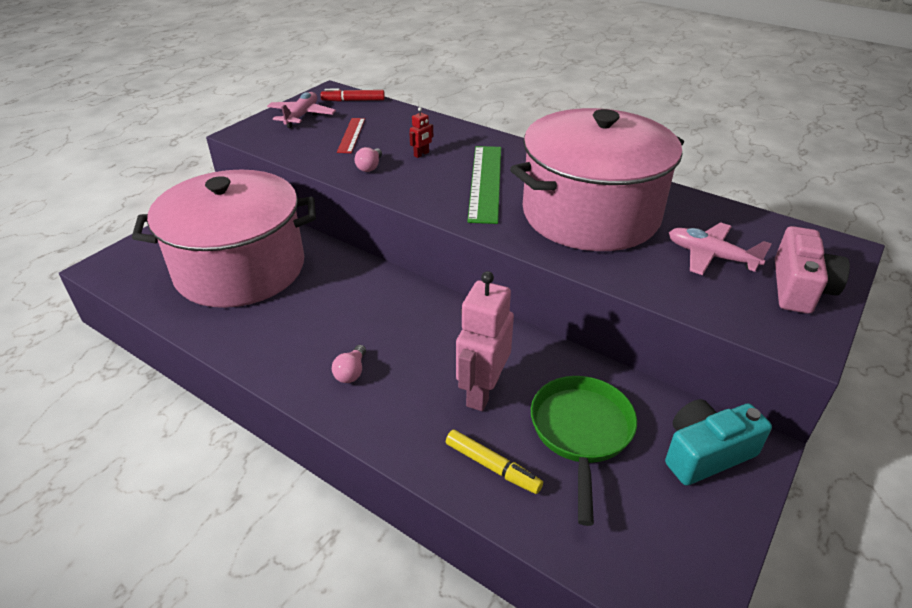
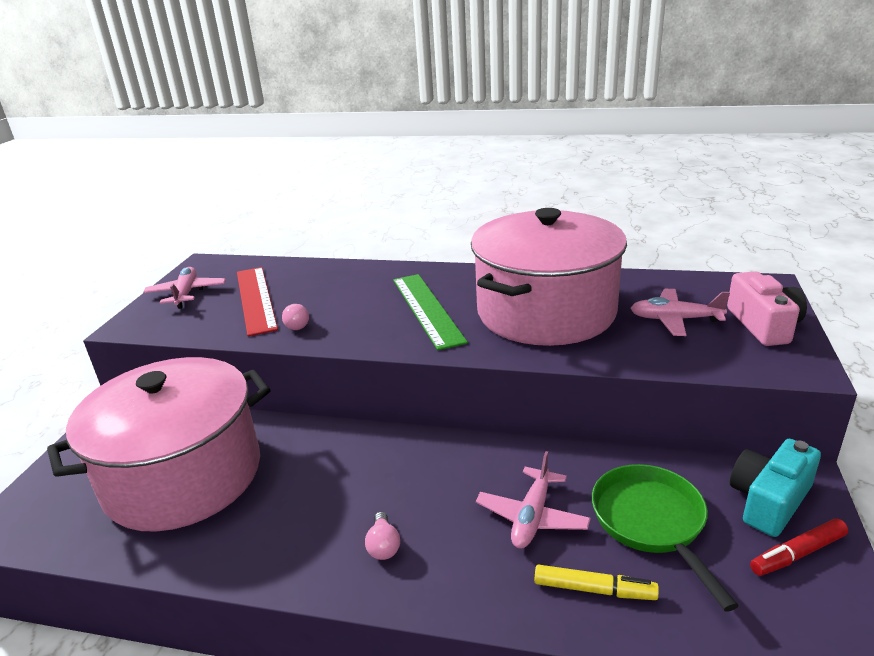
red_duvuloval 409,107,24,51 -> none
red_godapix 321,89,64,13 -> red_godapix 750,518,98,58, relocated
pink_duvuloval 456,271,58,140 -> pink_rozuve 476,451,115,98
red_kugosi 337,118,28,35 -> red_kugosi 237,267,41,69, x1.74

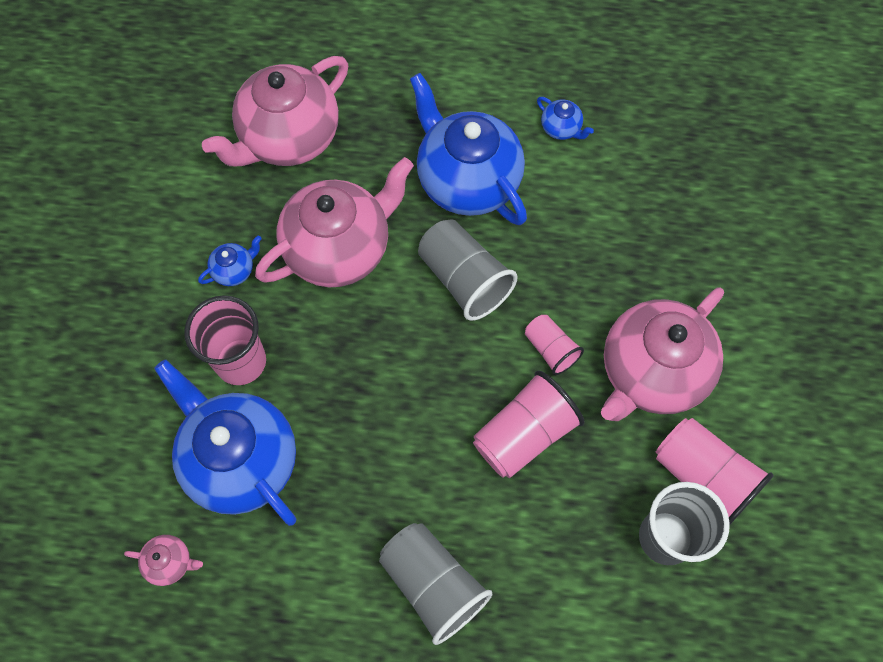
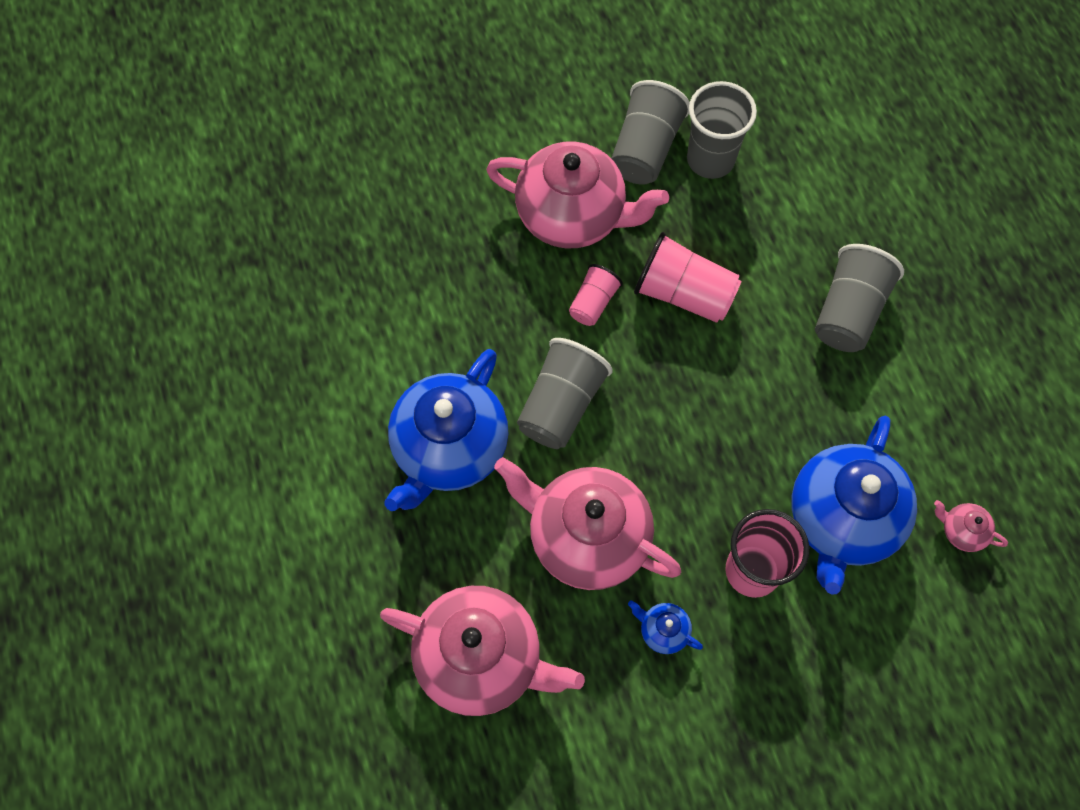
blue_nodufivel 537,97,57,43 -> none
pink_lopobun 656,418,118,106 -> grey_lopobun 611,80,79,105
pink_nodufivel 124,535,79,51 -> pink_nodufivel 934,500,74,52, 45 degrees counterclockwise

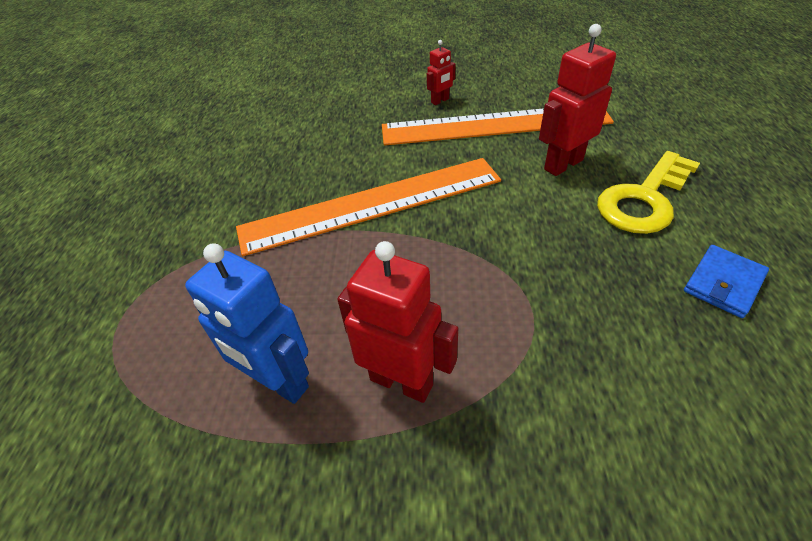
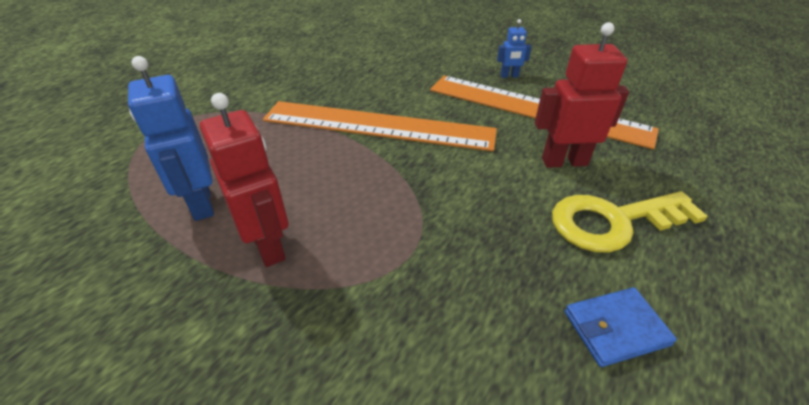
red_duvuloval 427,40,29,65 -> blue_duvuloval 497,19,35,59

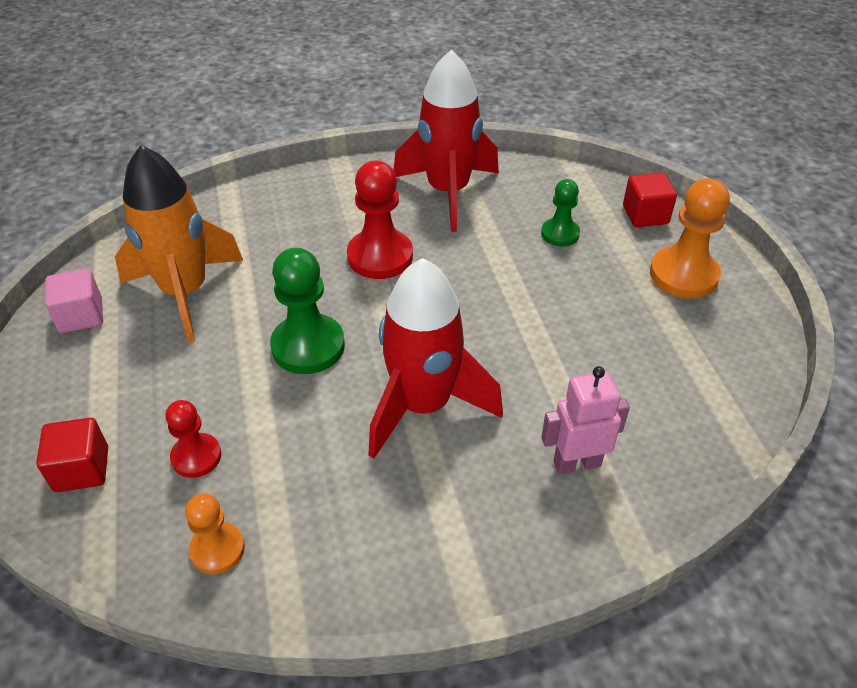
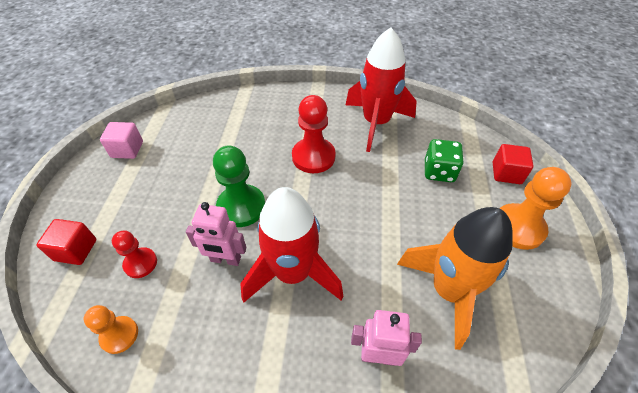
none -> pink_duvuloval 186,202,60,64
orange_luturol 115,145,128,197 -> orange_luturol 397,207,116,143, relocated
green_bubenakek 541,179,39,68 -> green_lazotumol 425,139,39,43

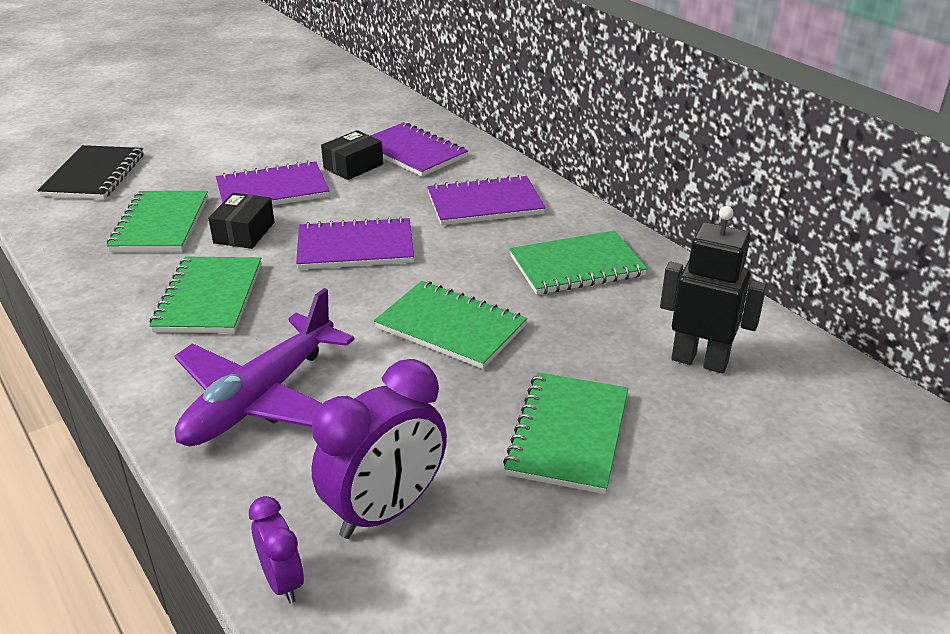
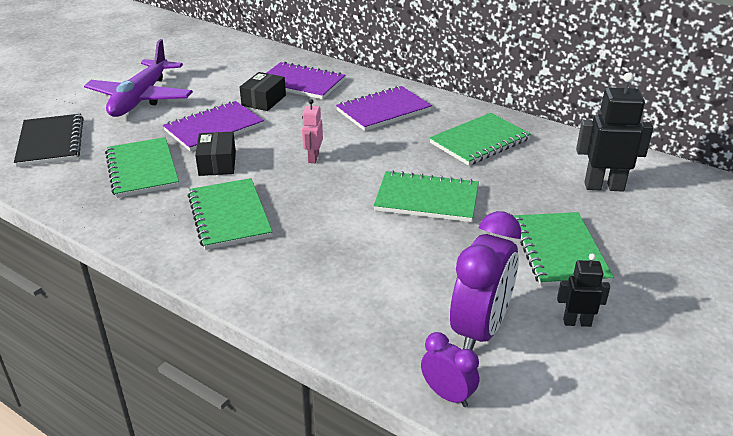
none -> black_duvuloval 557,254,53,73
purple_rozuve 175,288,180,158 -> purple_rozuve 84,39,109,78, relocated
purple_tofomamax 296,216,118,54 -> pink_duvuloval 302,99,21,64

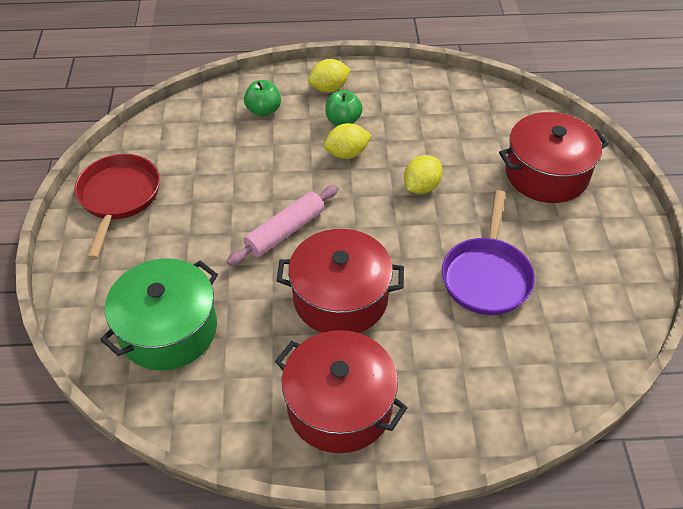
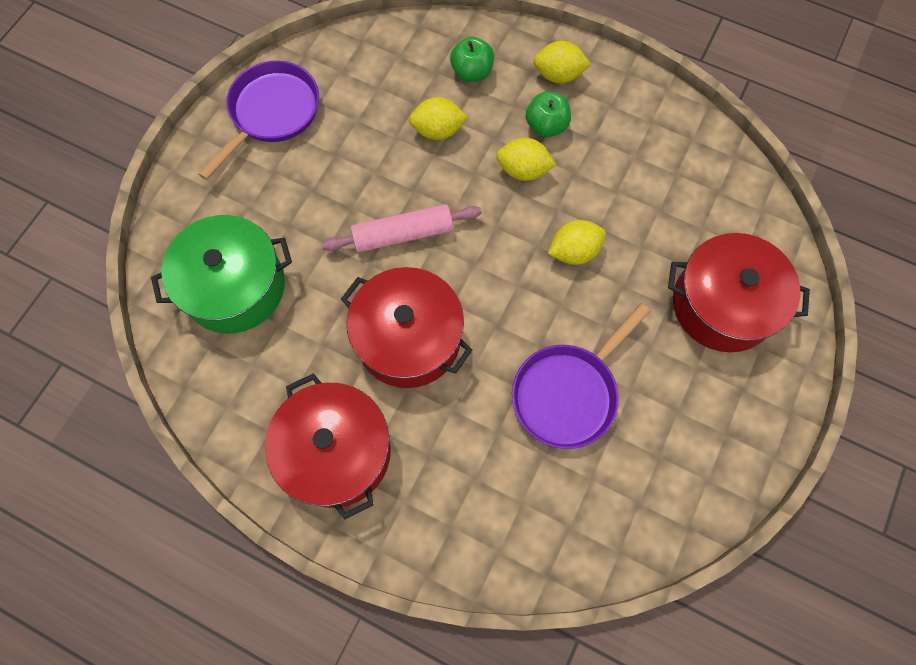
none -> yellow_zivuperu 409,97,59,43
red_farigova 75,154,85,106 -> purple_farigova 198,61,121,119

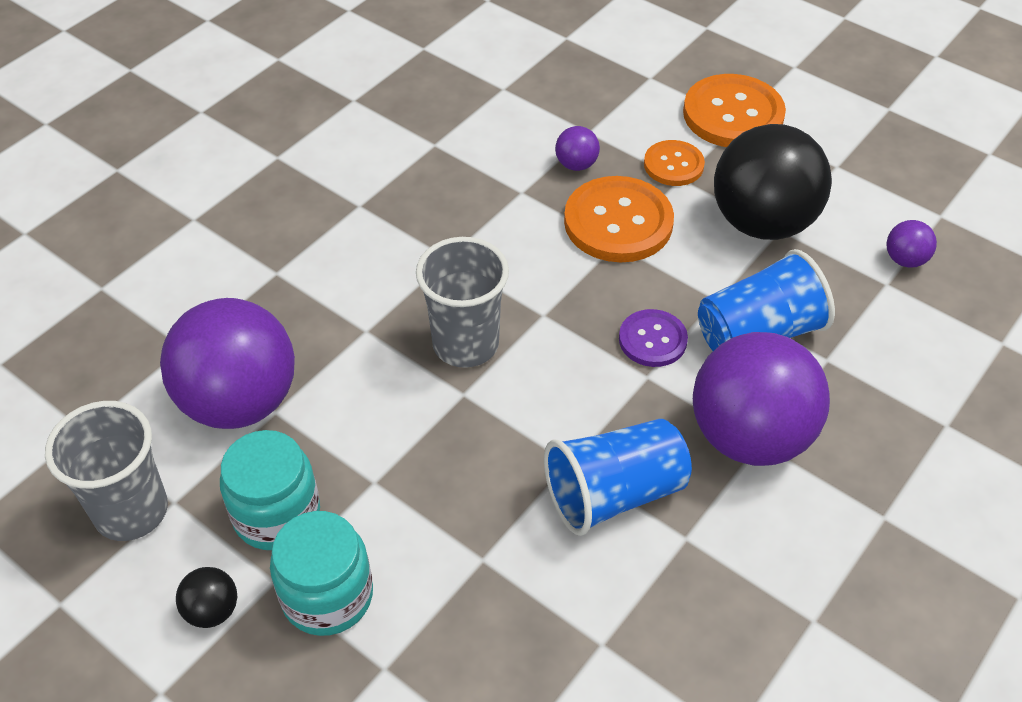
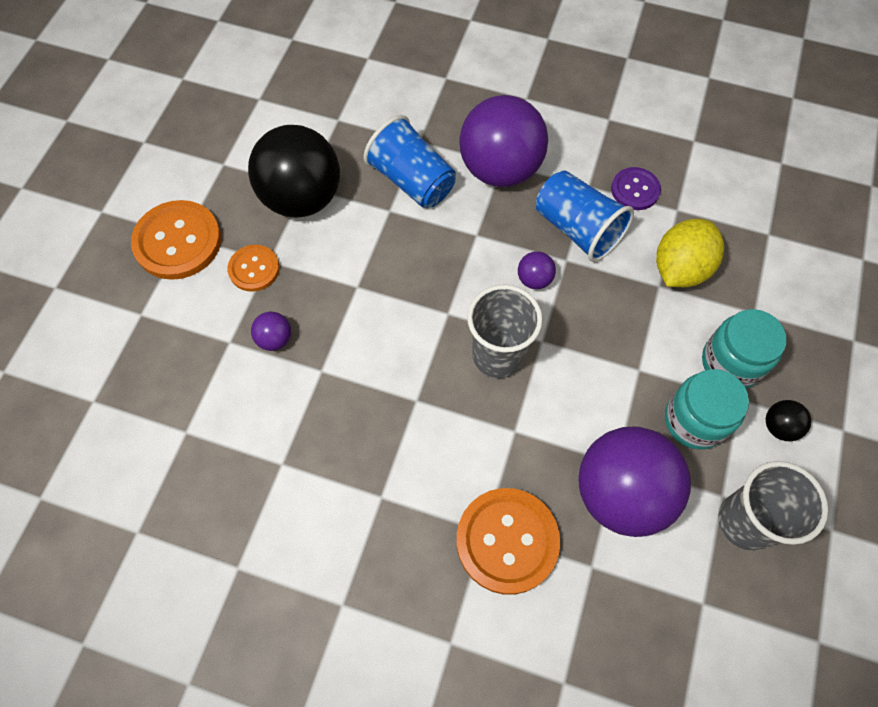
none -> yellow_zivuperu 656,219,68,68
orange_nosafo 564,176,110,86 -> orange_nosafo 456,488,104,107, relocated
purple_nosafo 619,309,69,58 -> purple_nosafo 611,167,50,43, relocated
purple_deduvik 887,220,50,48 -> purple_deduvik 518,251,38,38, relocated

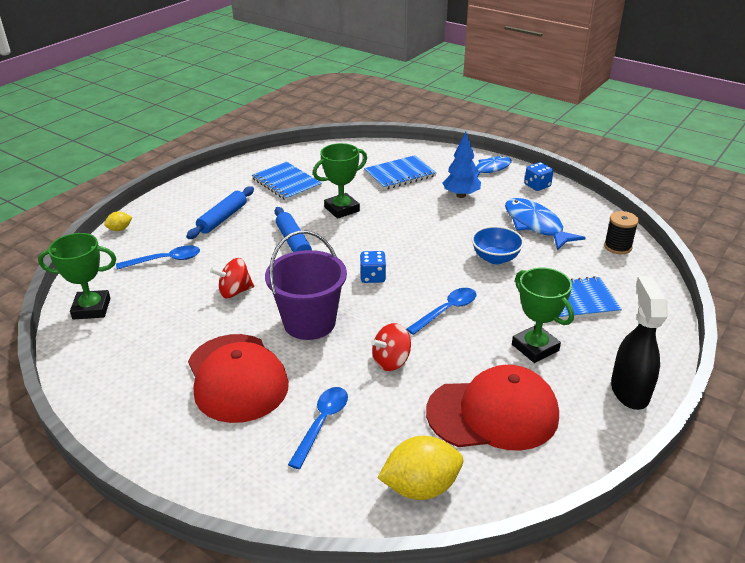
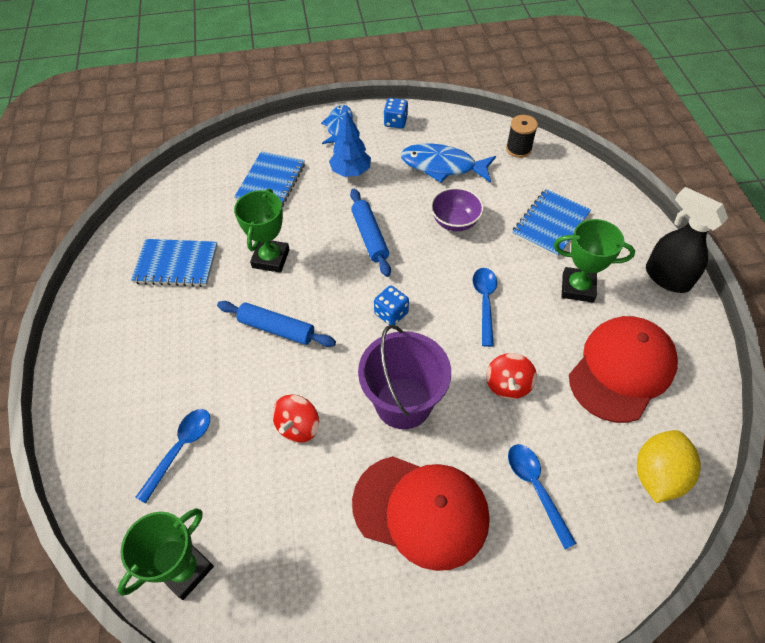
yellow_zivuperu 104,212,28,19 -> none
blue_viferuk 186,186,68,53 -> blue_viferuk 350,189,41,88, relocated
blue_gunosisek 472,226,52,38 -> purple_gunosisek 431,187,53,44

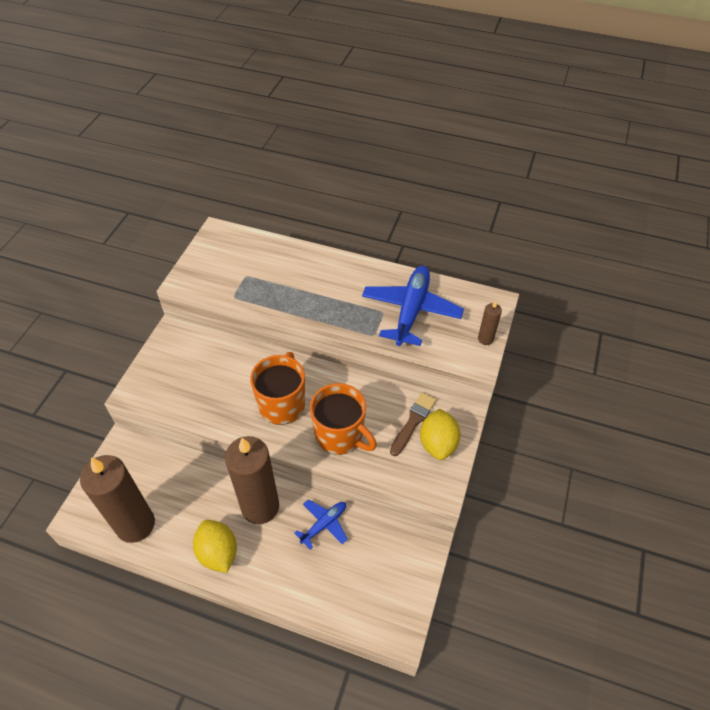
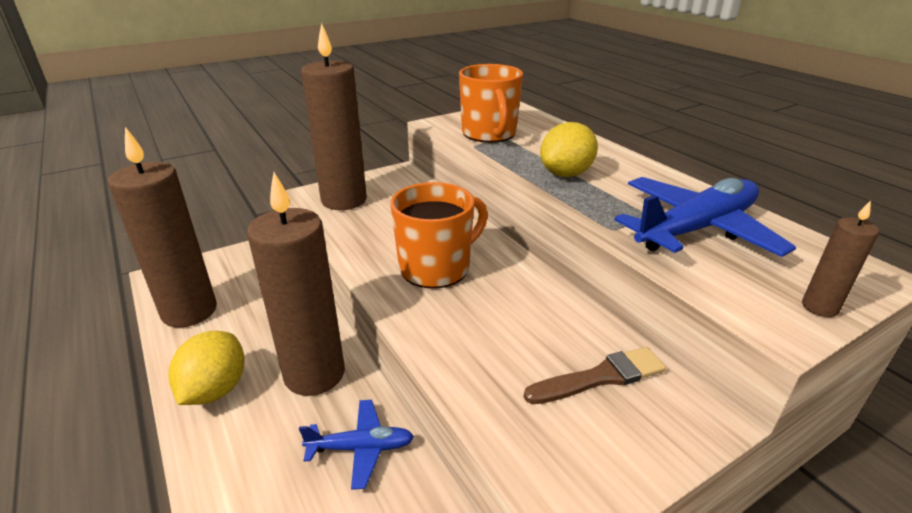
none -> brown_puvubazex 301,23,66,187
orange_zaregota 310,383,67,72 -> orange_zaregota 459,64,64,79, relocated
yellow_zivuperu 420,408,41,52 -> yellow_zivuperu 540,122,58,55, relocated

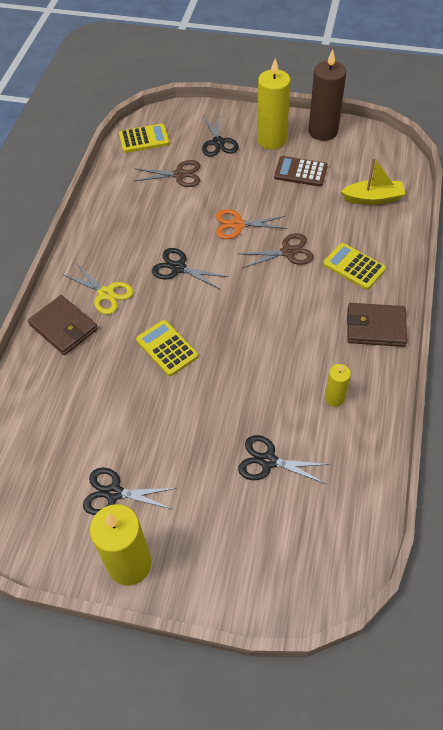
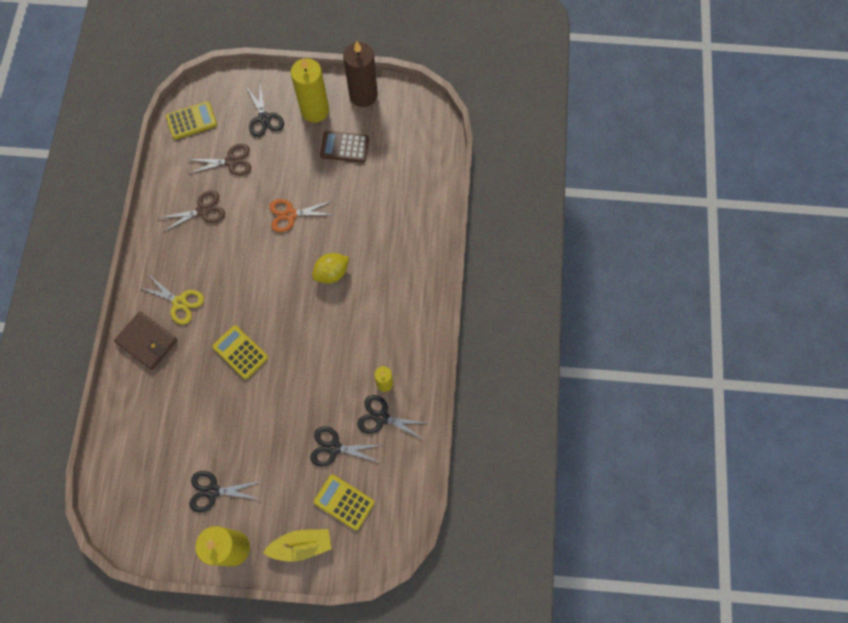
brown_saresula 347,303,60,44 -> none
none -> yellow_zivuperu 312,253,37,31
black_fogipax 152,248,76,41 -> black_fogipax 357,395,74,45, relocated
brown_fogipax 238,233,76,35 -> brown_fogipax 159,190,66,42, relocated
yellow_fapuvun 323,243,63,47 -> yellow_fapuvun 314,474,60,56, relocated
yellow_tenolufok 340,157,65,48 -> yellow_tenolufok 263,529,68,33, relocated

